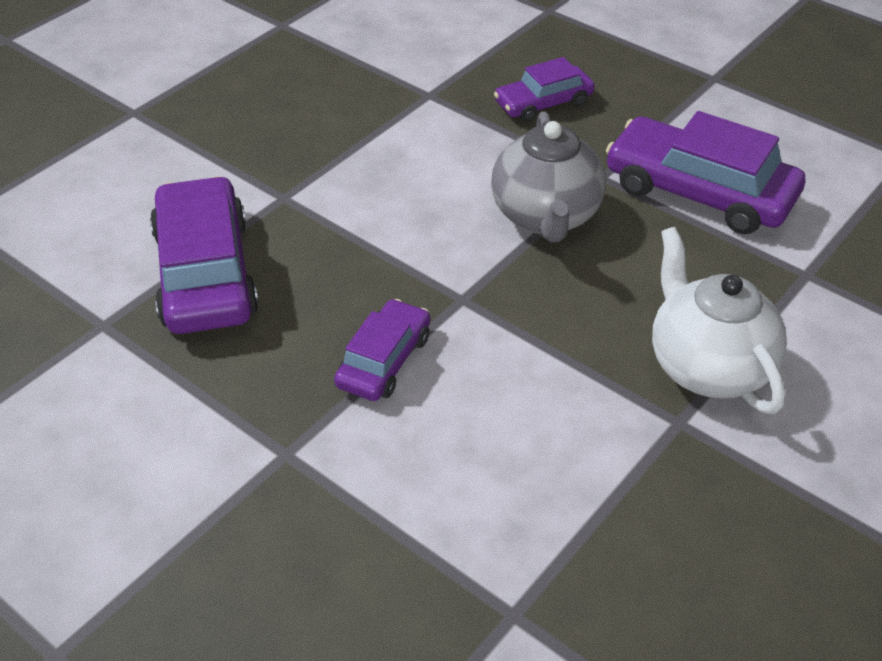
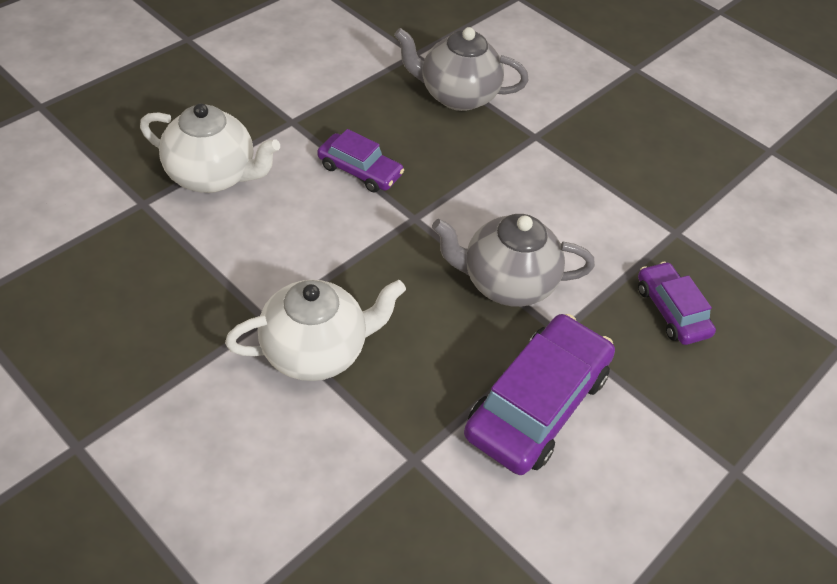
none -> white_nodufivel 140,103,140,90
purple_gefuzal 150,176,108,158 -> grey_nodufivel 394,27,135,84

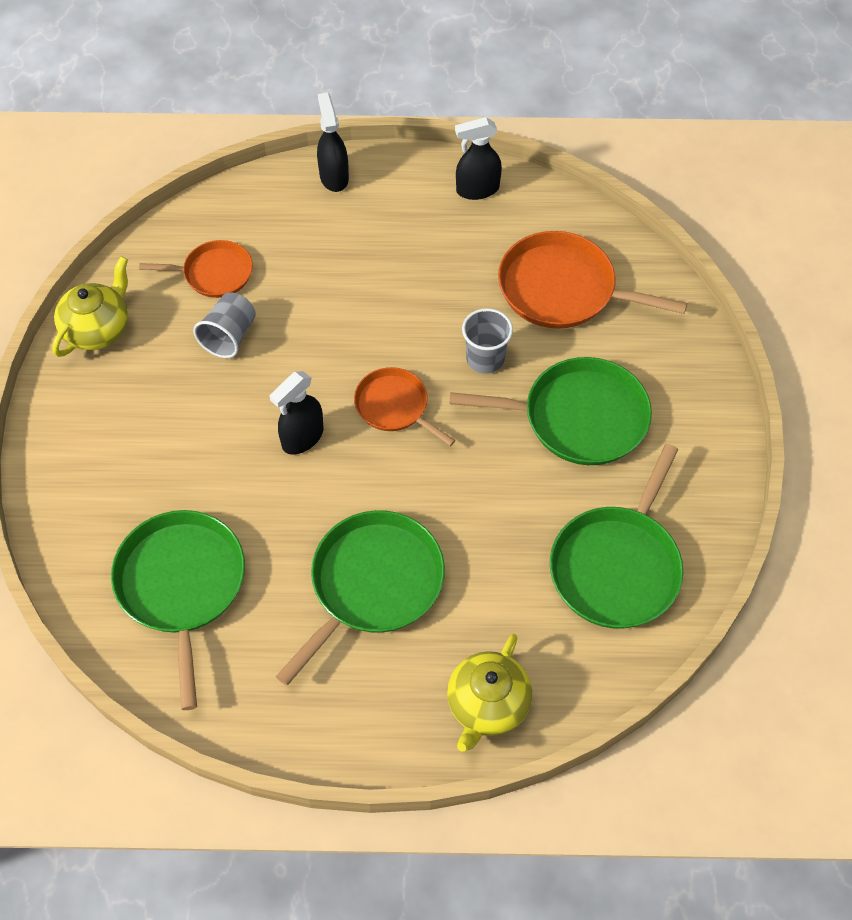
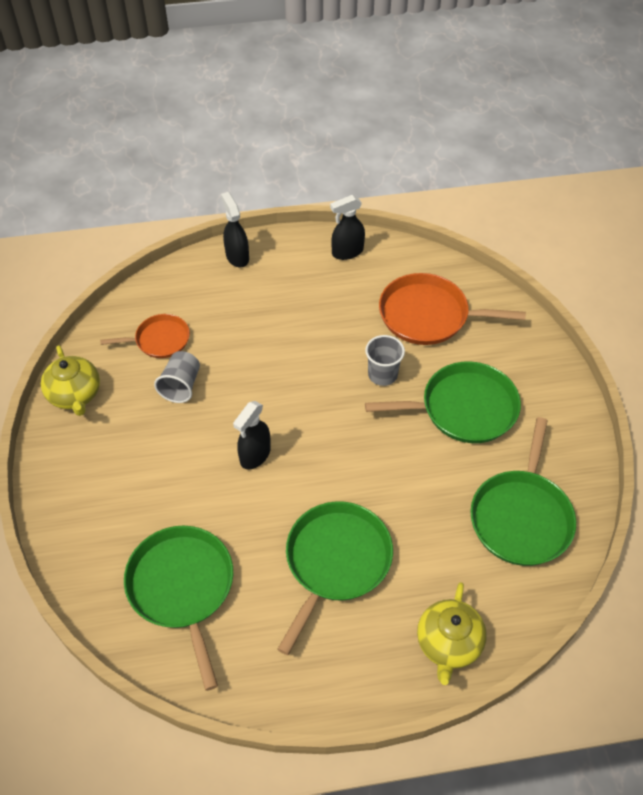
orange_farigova 354,367,101,79 -> none
yellow_nodufivel 52,256,76,101 -> yellow_nodufivel 41,345,59,71, 135 degrees clockwise

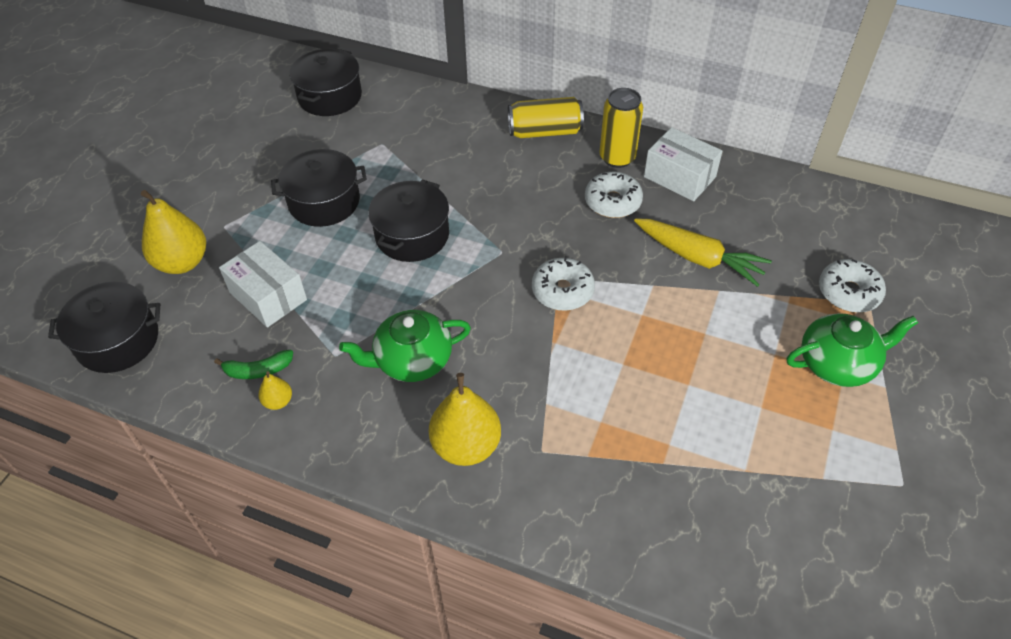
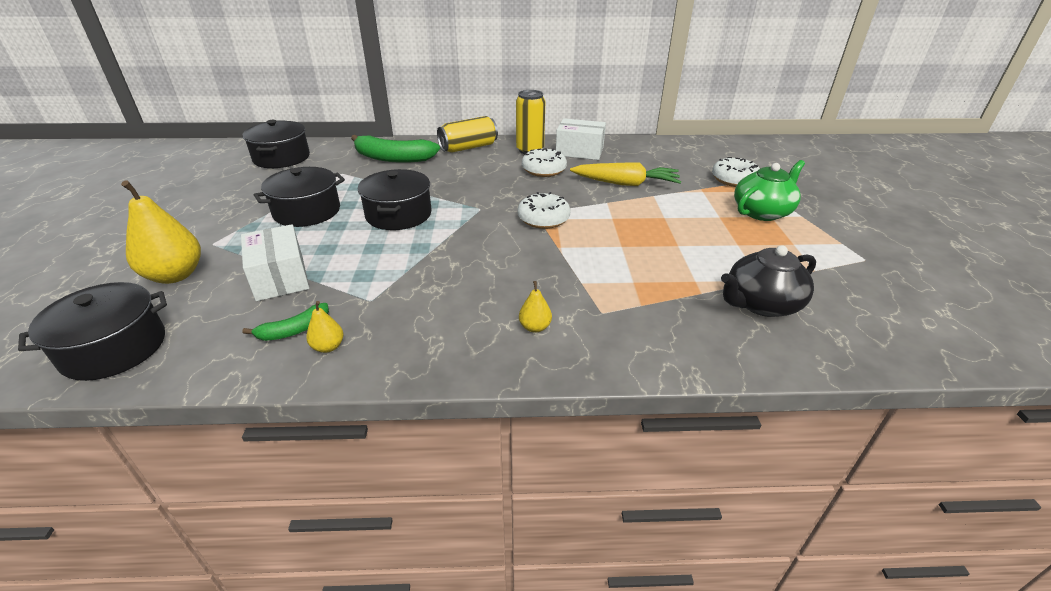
green_nodufivel 339,310,132,72 -> none
none -> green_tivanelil 351,135,89,28
none -> black_nodufivel 721,245,95,72
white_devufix 219,241,88,87 -> white_devufix 241,224,68,77, 45 degrees clockwise
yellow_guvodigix 429,373,72,93 -> yellow_guvodigix 519,281,33,52, x0.48

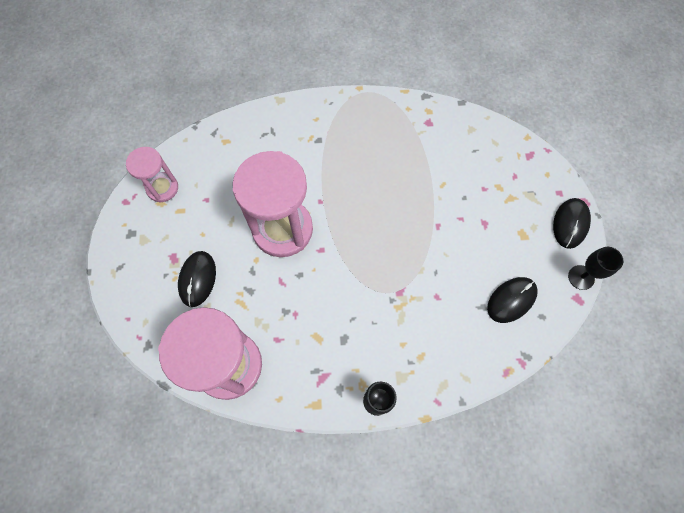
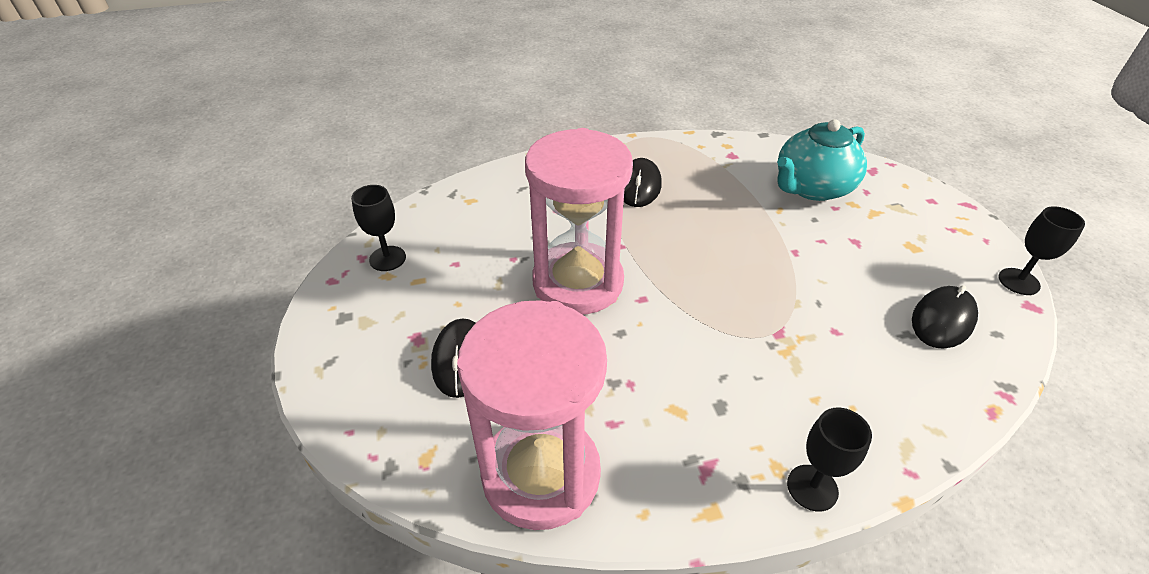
none -> turquoise_nodufivel 777,119,90,82
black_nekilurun 553,198,38,51 -> black_nekilurun 624,158,38,49, relocated
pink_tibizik 126,147,52,56 -> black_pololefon 351,185,55,86

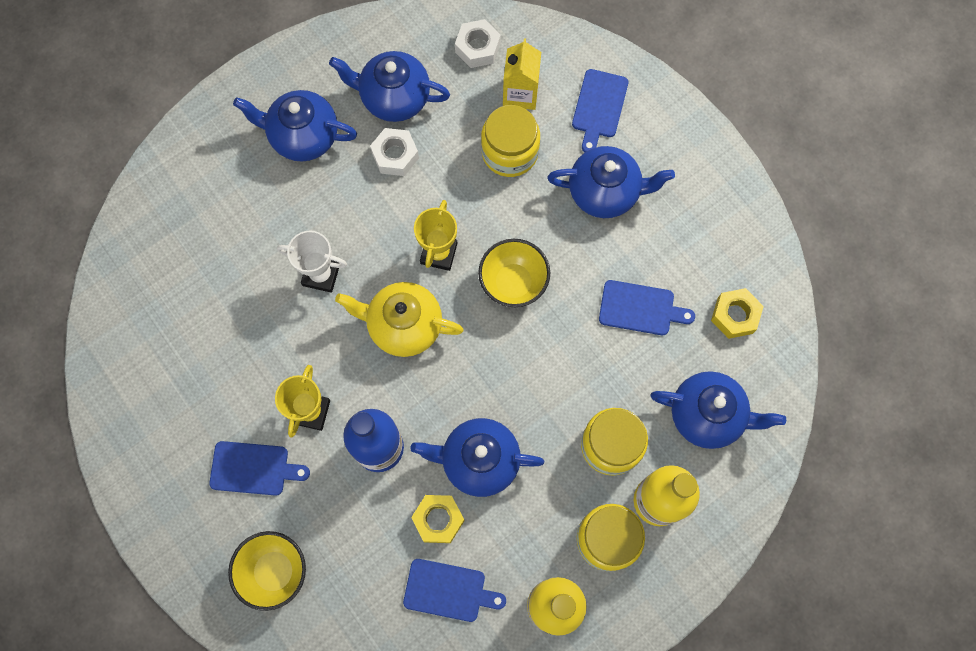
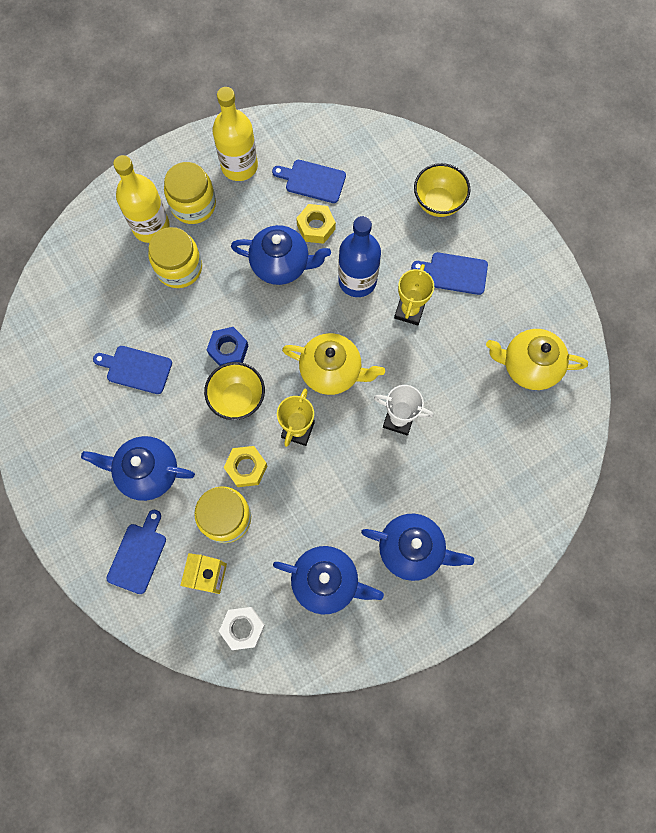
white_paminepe 370,128,49,48 -> none
blue_nodufivel 650,371,136,78 -> none
none -> blue_paminepe 207,327,41,39
none -> yellow_nodufivel 486,329,102,61
yellow_paminepe 711,288,53,51 -> yellow_paminepe 223,446,44,41, relocated

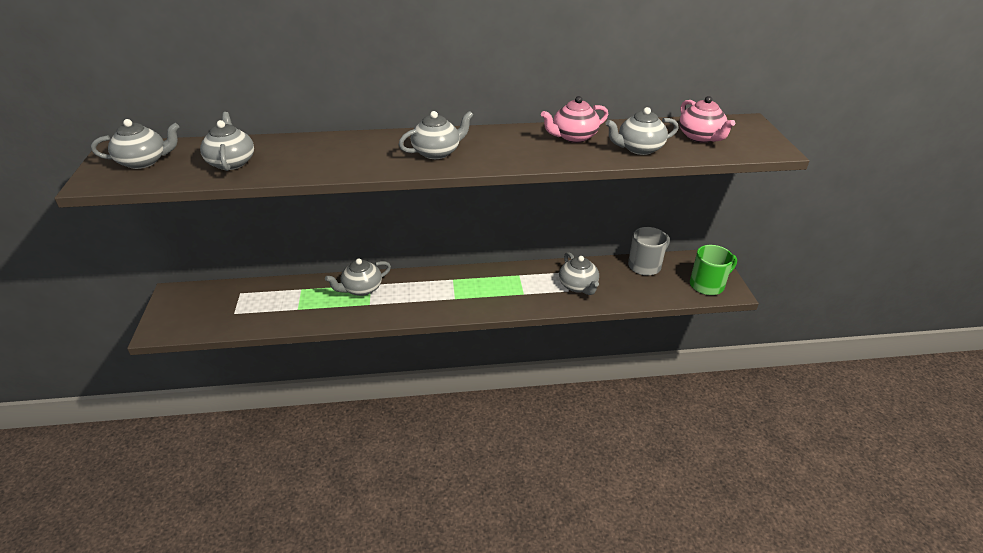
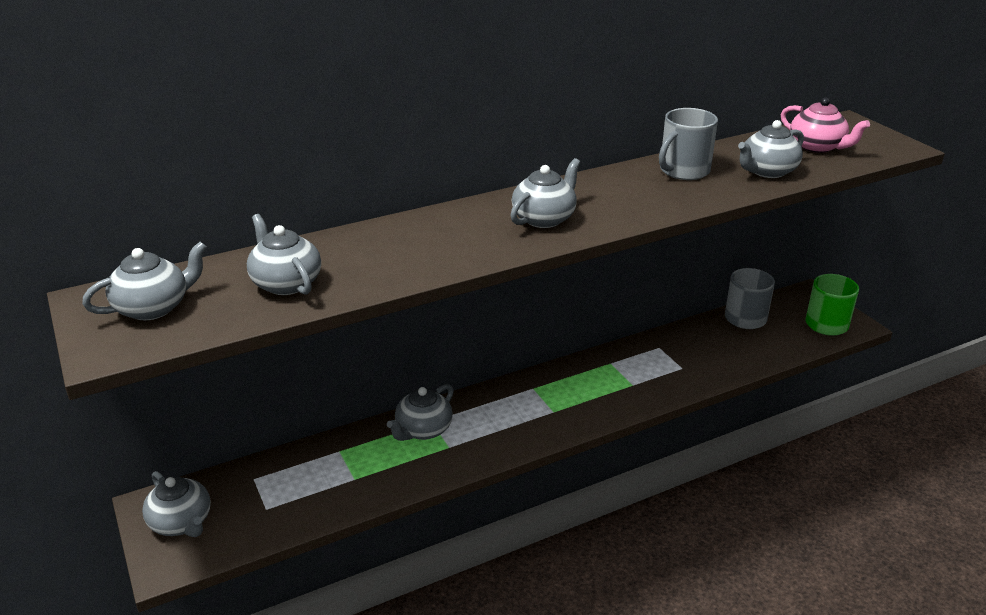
grey_nodufivel 559,252,40,43 -> grey_nodufivel 142,471,69,66, relocated
pink_nodufivel 541,96,67,47 -> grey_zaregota 659,108,59,72

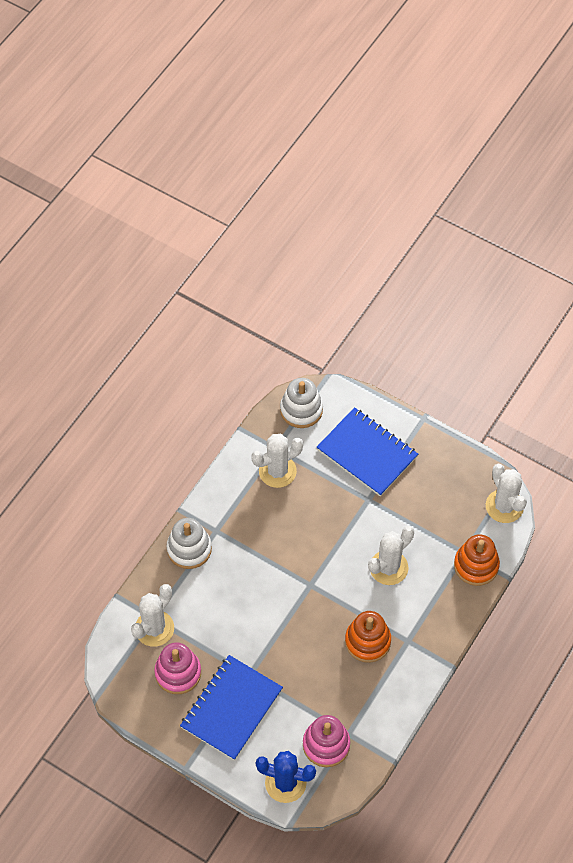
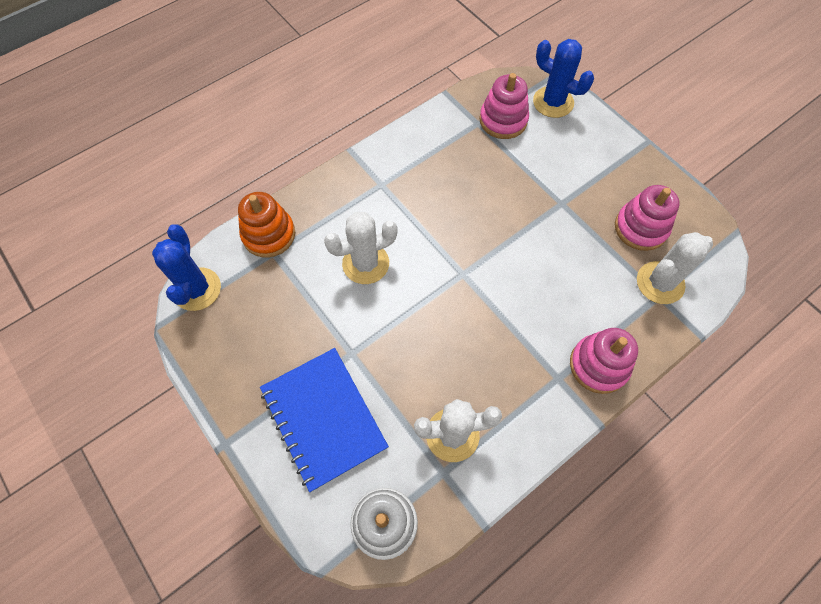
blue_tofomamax 180,655,103,105 -> none
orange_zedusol 345,611,46,52 -> none
white_zedusol 167,518,45,51 -> pink_zedusol 570,328,68,66
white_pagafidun 486,464,41,59 -> blue_pagafidun 152,224,69,87

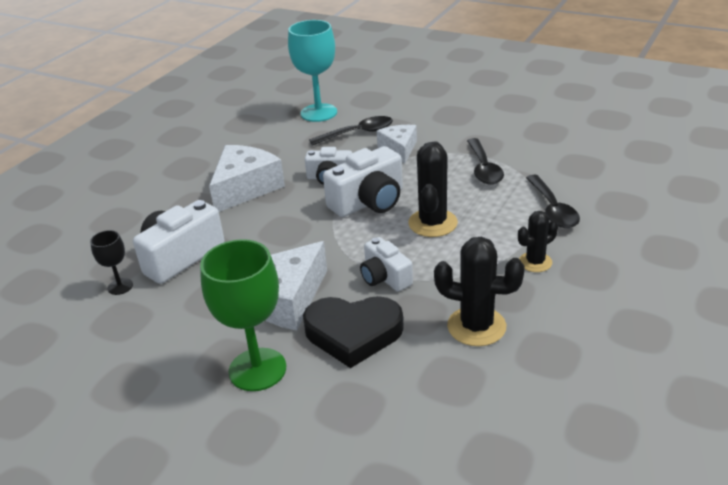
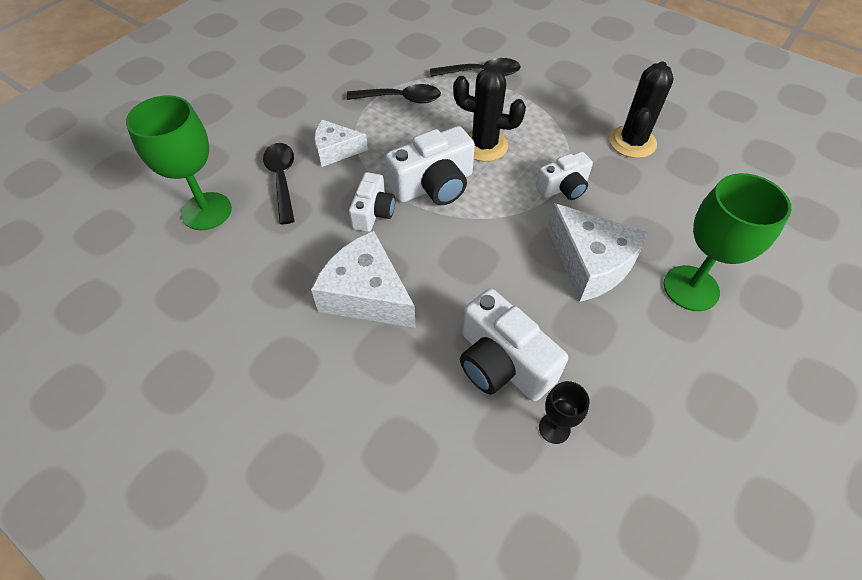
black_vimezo 303,296,101,72 -> none
black_pagafidun 518,211,40,61 -> none
turquoise_pololefon 288,20,49,102 -> green_pololefon 126,95,106,135
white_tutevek 323,146,80,71 -> white_tutevek 385,126,90,79, 90 degrees clockwise

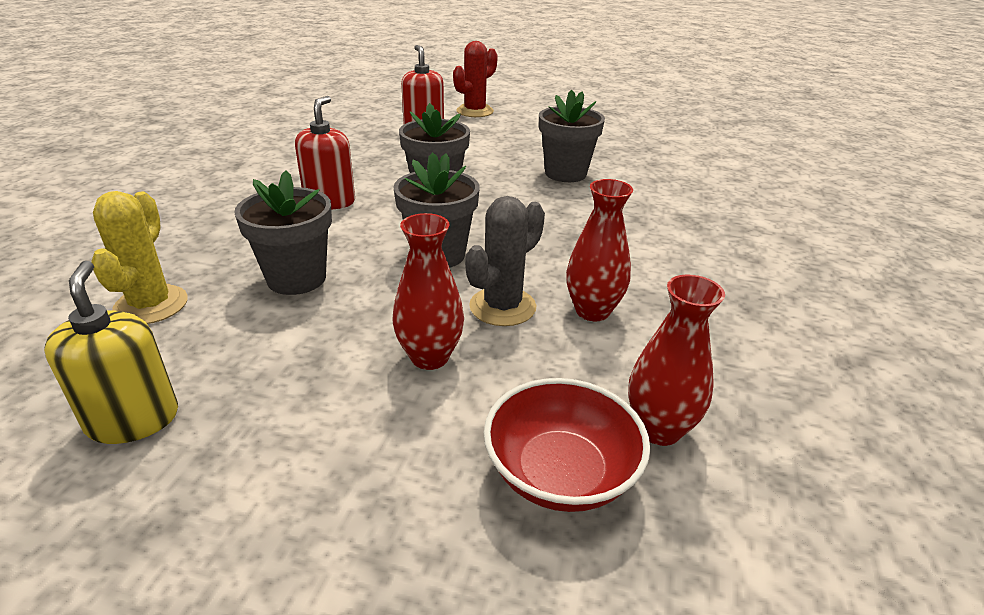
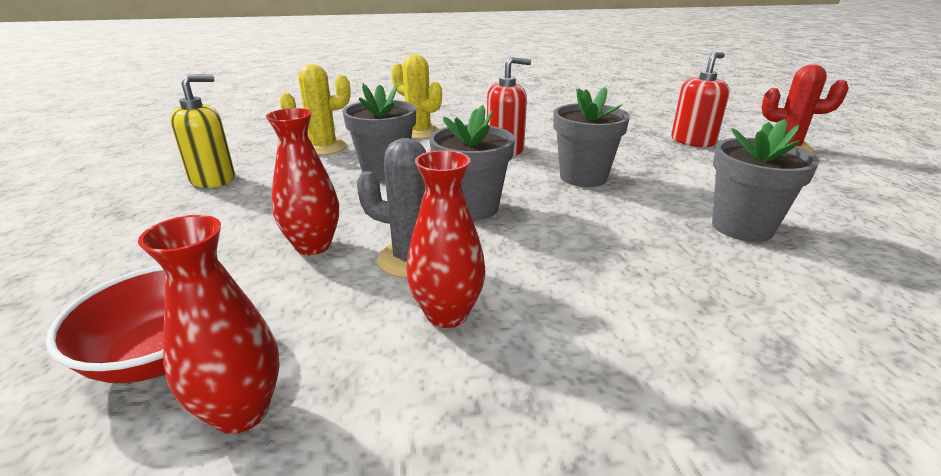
none -> yellow_pagafidun 391,55,51,84

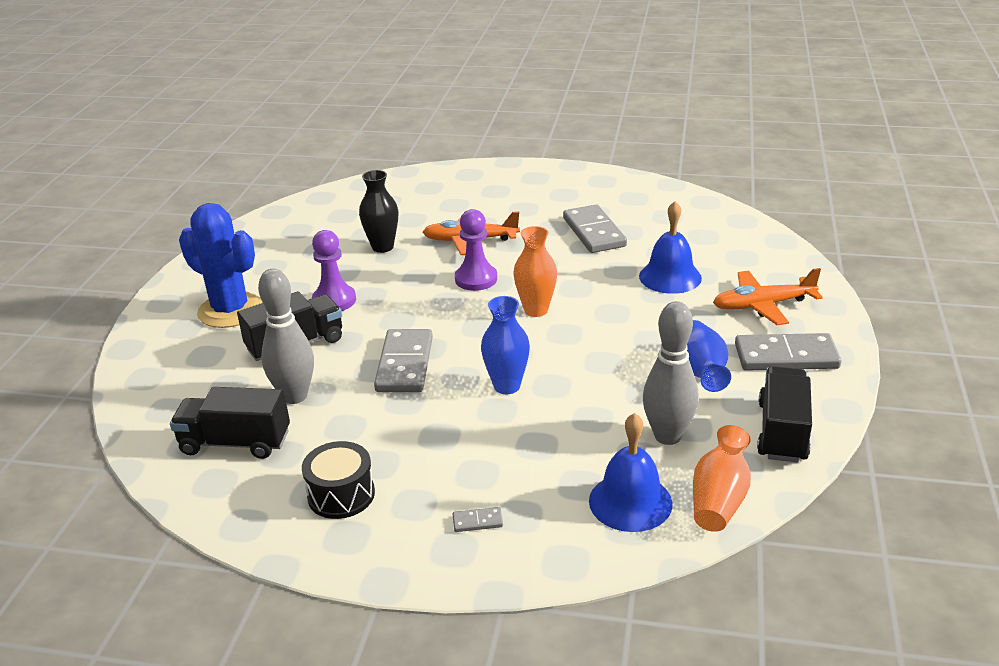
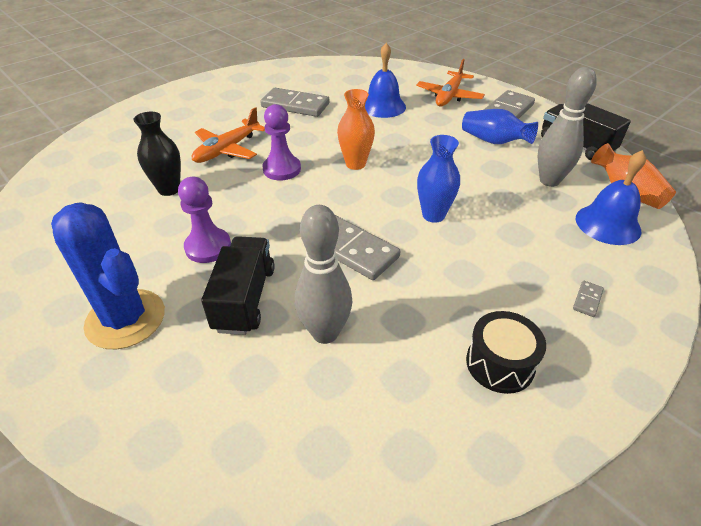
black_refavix 170,387,120,72 -> none
blue_pagafidun 179,203,84,125 -> blue_pagafidun 51,202,114,147, 60 degrees clockwise

